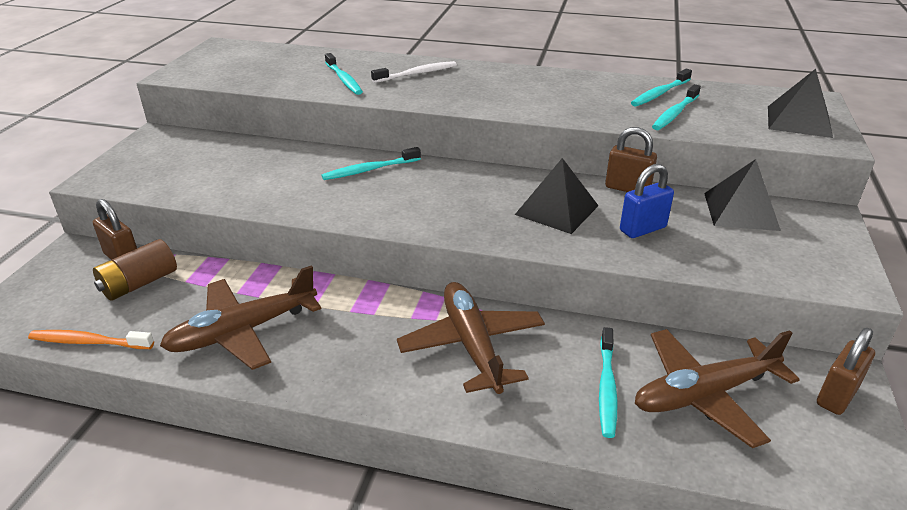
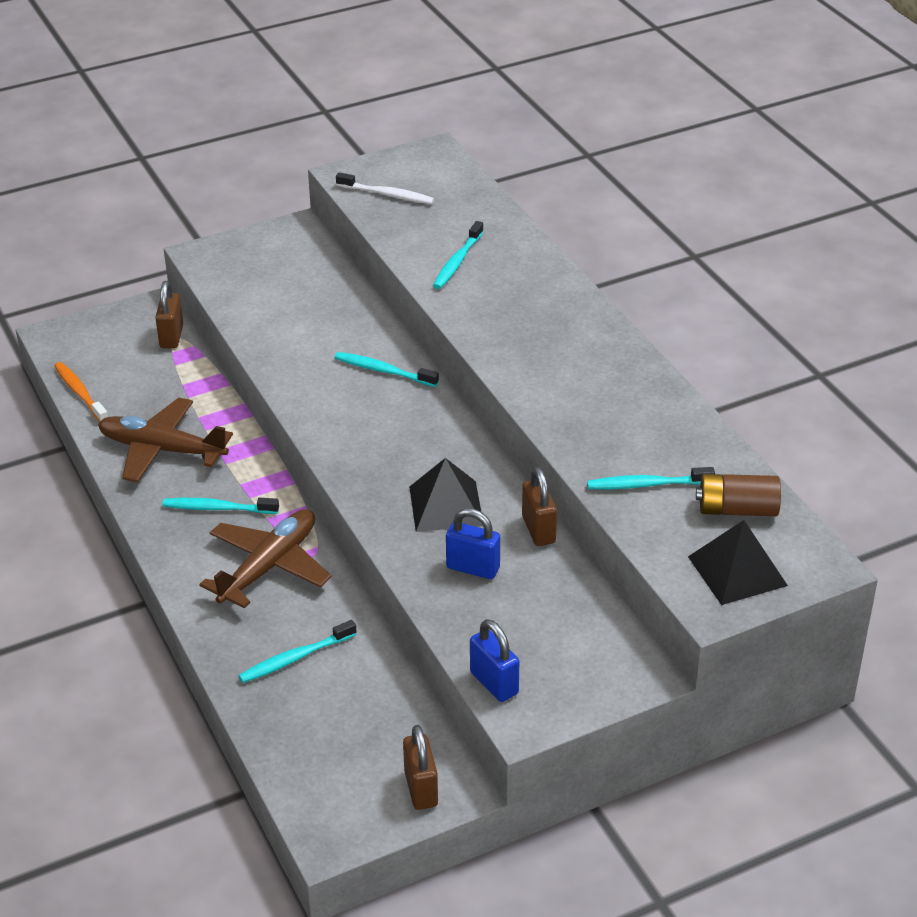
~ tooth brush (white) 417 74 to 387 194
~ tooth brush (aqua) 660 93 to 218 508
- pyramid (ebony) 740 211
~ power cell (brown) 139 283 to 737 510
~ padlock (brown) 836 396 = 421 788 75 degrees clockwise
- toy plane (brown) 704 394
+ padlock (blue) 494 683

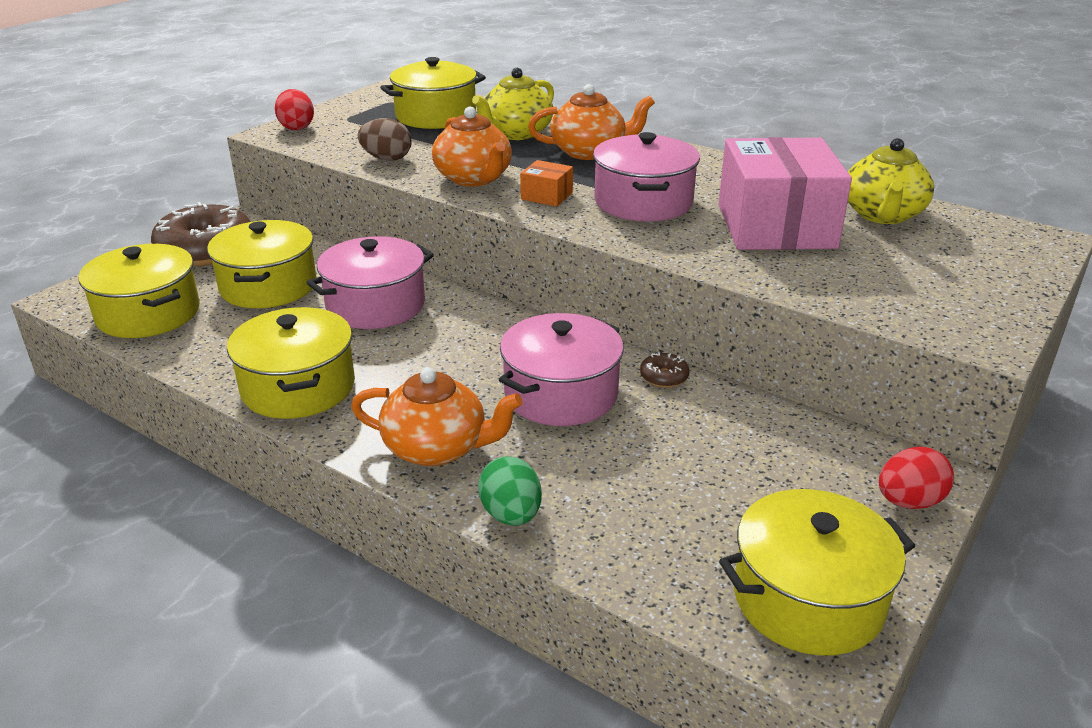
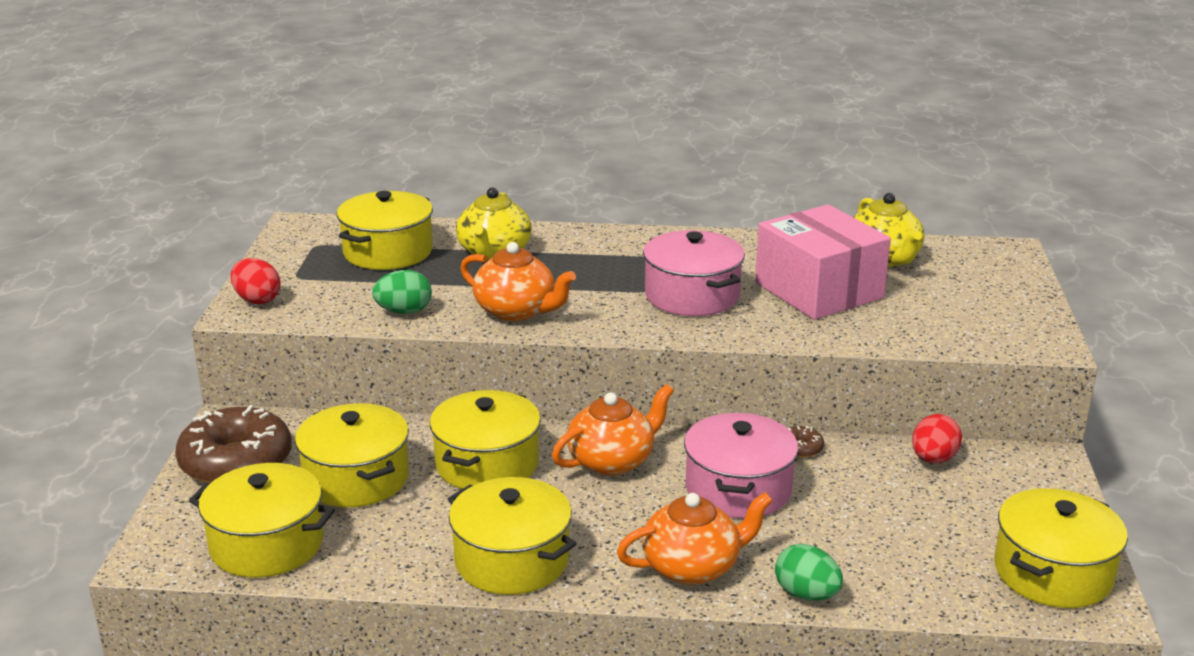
~ teapot (orange) 589 152 to 612 460
~ toy egg (brown) 386 159 to toy egg (green) 404 311
- package (orange) 546 196
~ pot (pink) 375 305 to pot (yellow) 487 464
~ toy egg (scarlet) 909 502 to 933 459

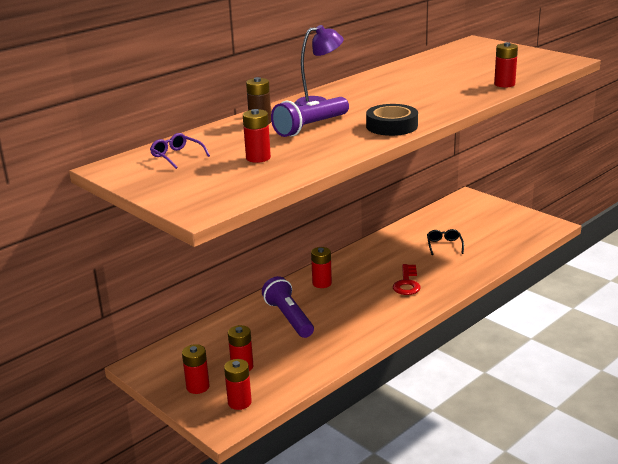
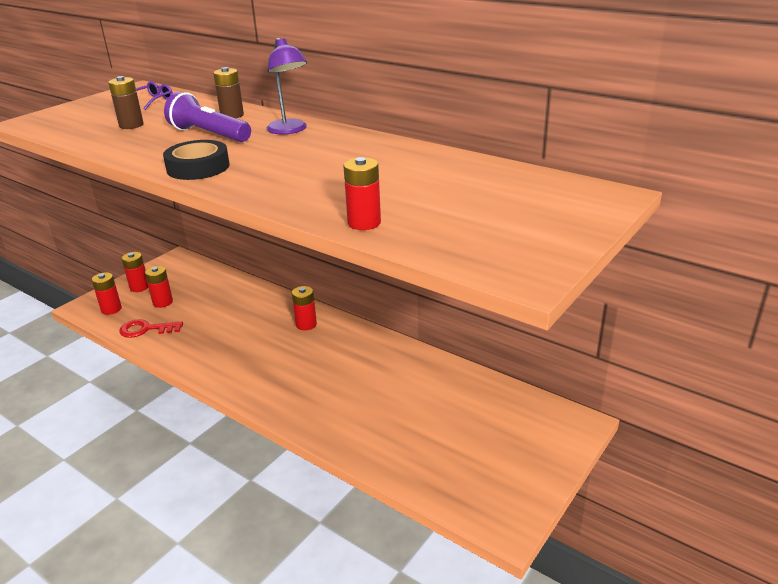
~ power cell (scarlet) 258 158 to power cell (brown) 131 125
- glasses (ebony) 444 245
~ door key (scarlet) 407 283 to 146 329
- pocket torch (purple) 289 318

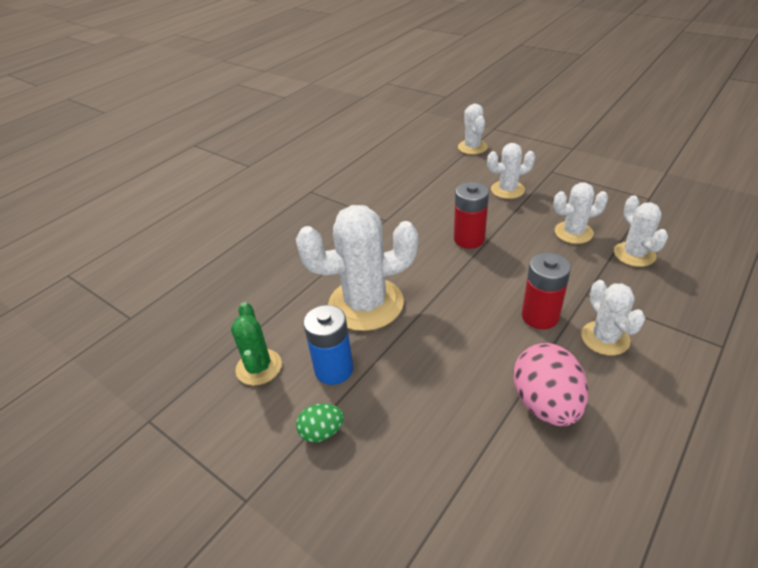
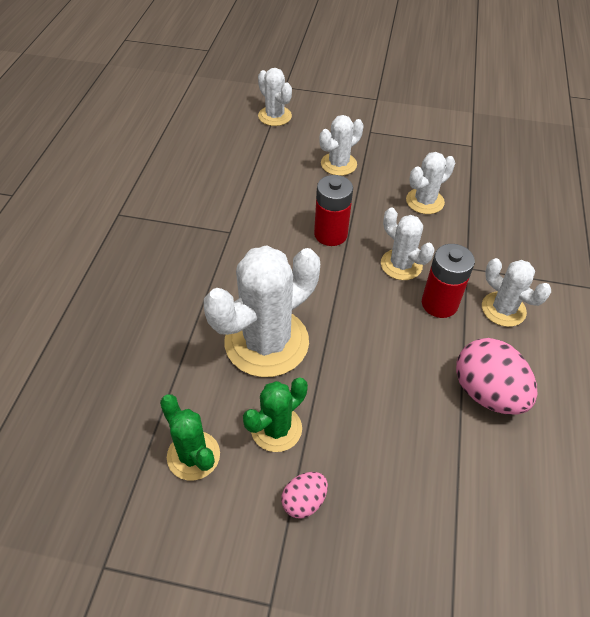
~ saguaro cactus (white) 634 254 to 401 265
~ power cell (blue) 334 369 to saguaro cactus (green) 276 429
~ toy egg (green) 322 432 to toy egg (pink) 304 501

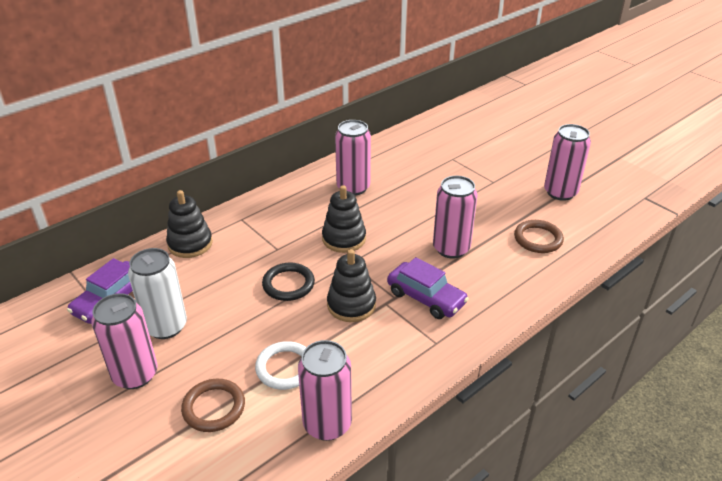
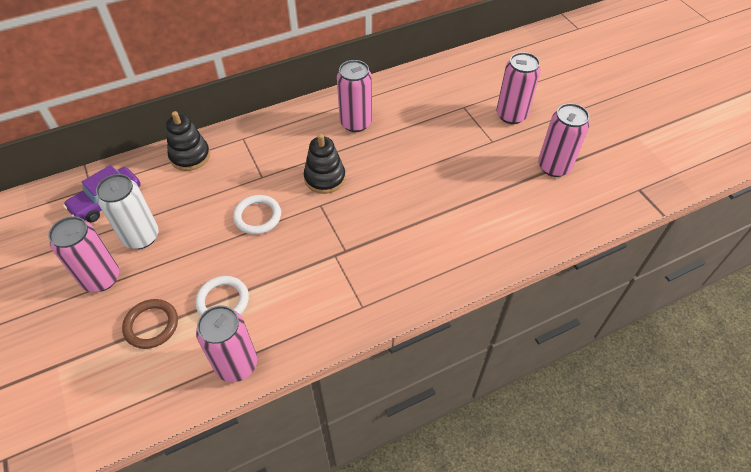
~ can (pink) 451 248 to 511 115
- torus (brown) 538 239
- stacking rings (ebony) 351 305
- toy car (purple) 426 298
~ torus (ebony) 288 284 to torus (white) 257 216

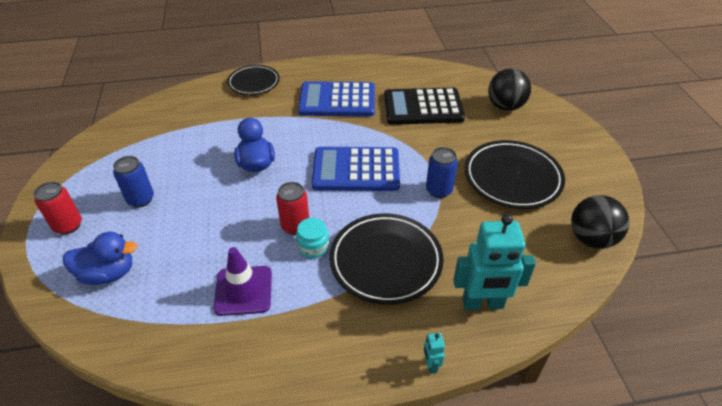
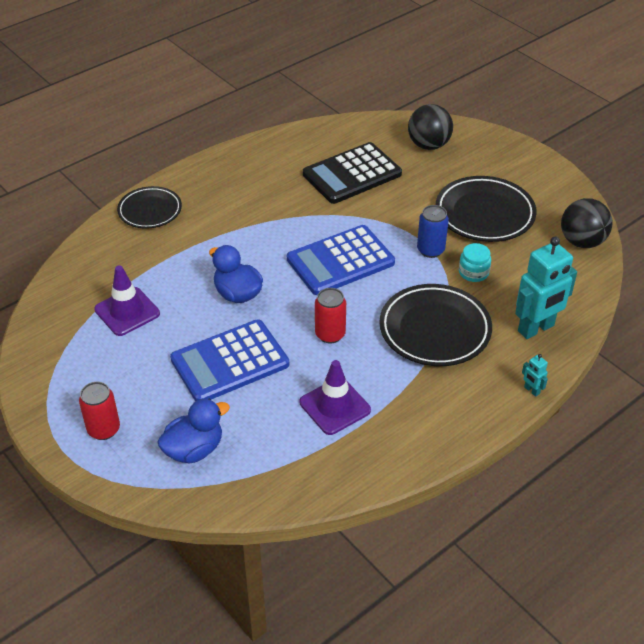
~ adding machine (blue) 337 100 to 230 362
- can (blue) 141 199
~ jar (aqua) 313 247 to 473 272
+ traffic cone (purple) 127 311

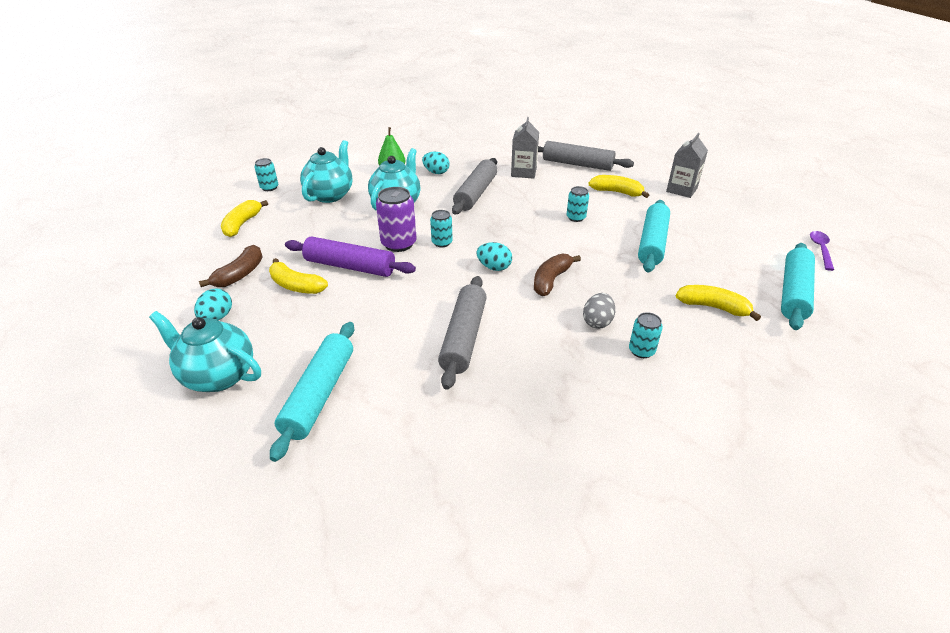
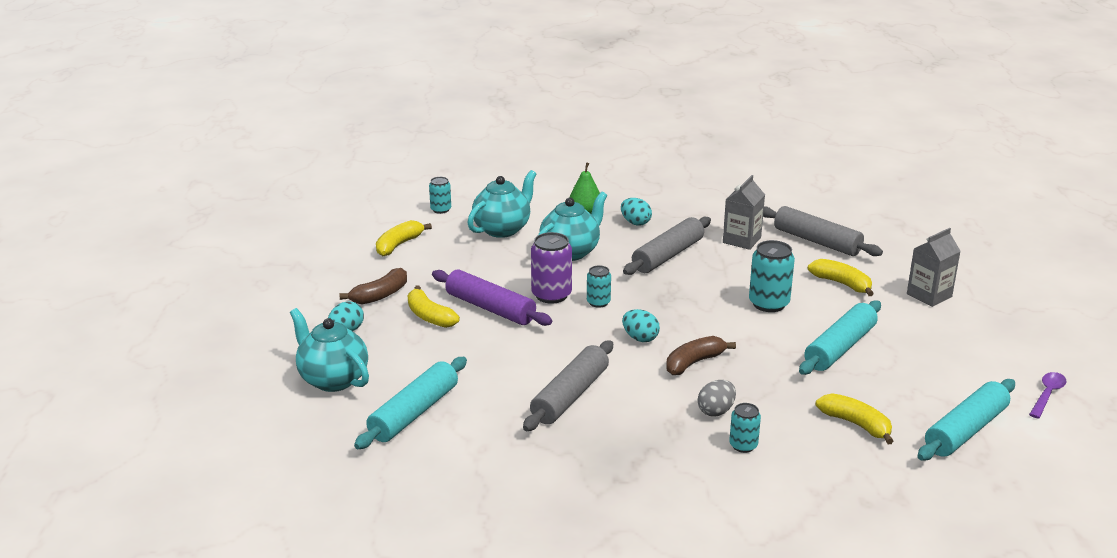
~ can (aqua) 576 217 = 769 304 x1.70

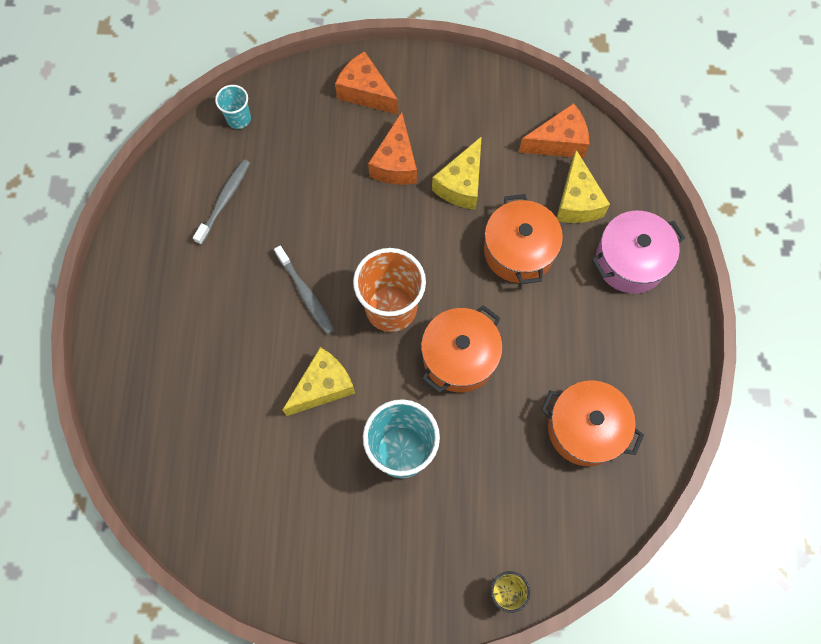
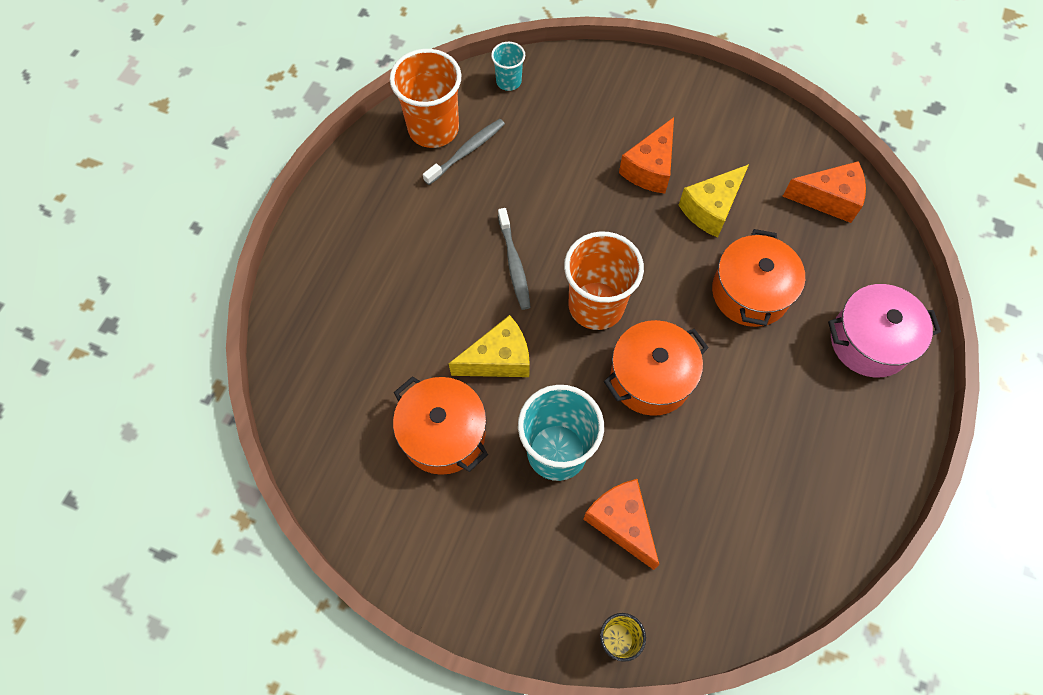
~ cheese wedge (orange) 365 92 to 621 523
- cheese wedge (yellow) 577 201
~ pot (orange) 585 428 to 443 434
+ cup (orange) 433 129

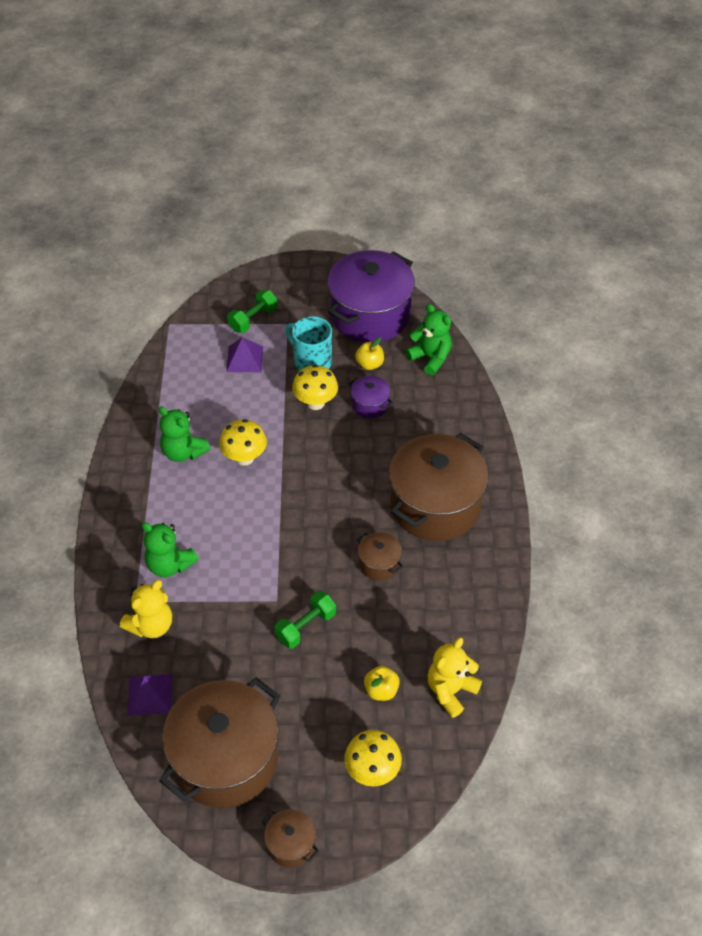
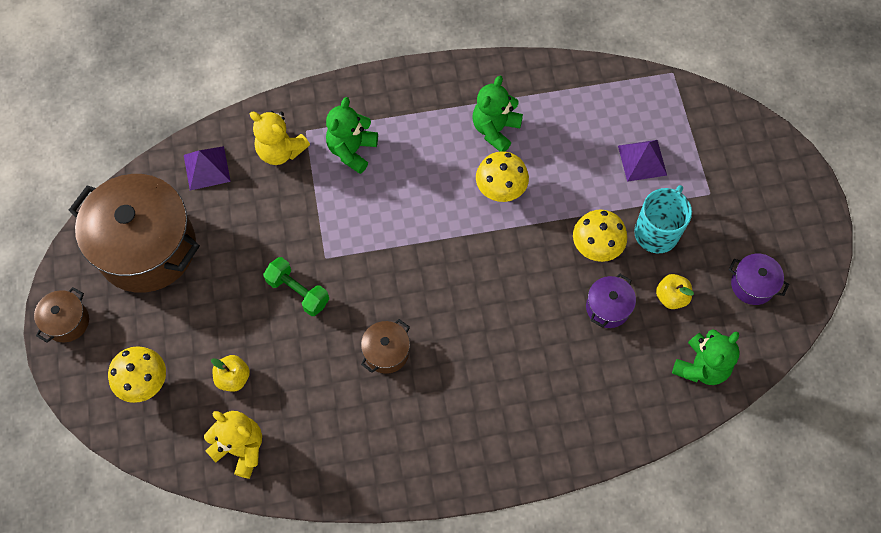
~ pot (purple) 370 315 = 752 285 x0.44
- hand weight (green) 253 319
- pot (brown) 435 505

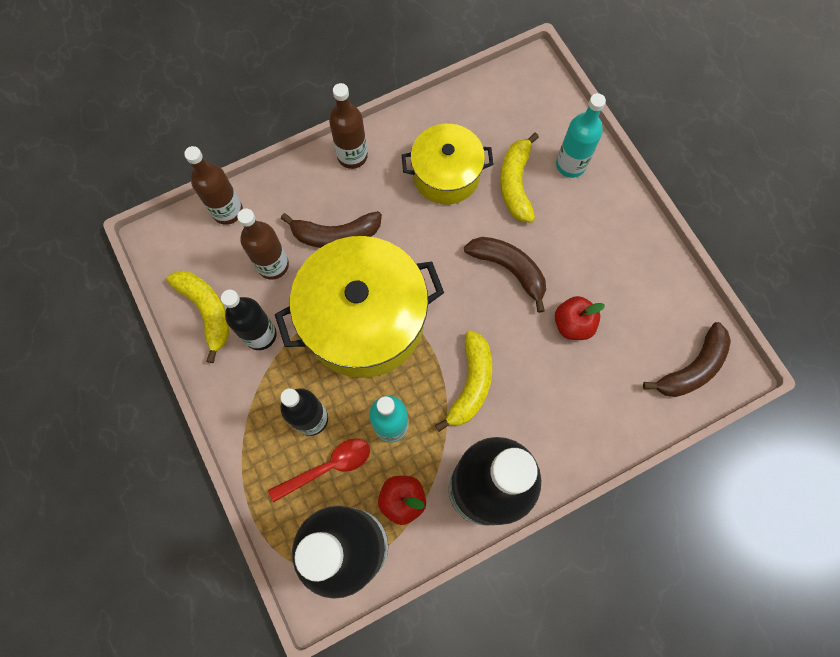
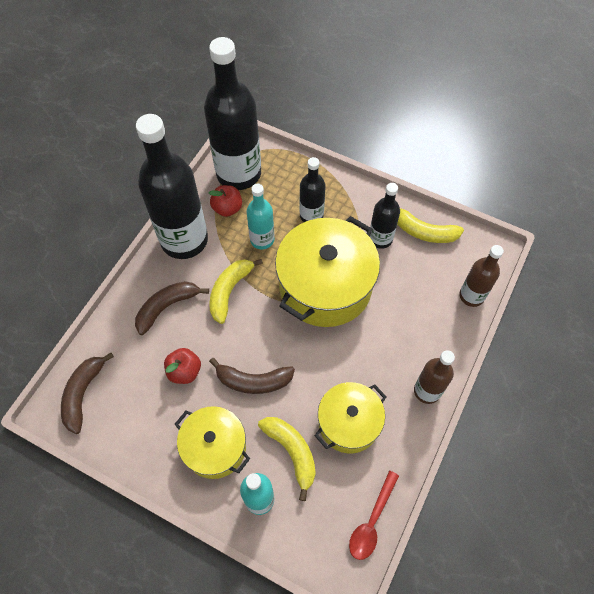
- flask (brown) 273 265
~ banana (brown) 335 235 to 167 307
~ banana (yellow) 470 384 = 230 291 45 degrees clockwise
~ spoon (scarlet) 328 467 to 371 521
+ pot (yellow) 215 447

